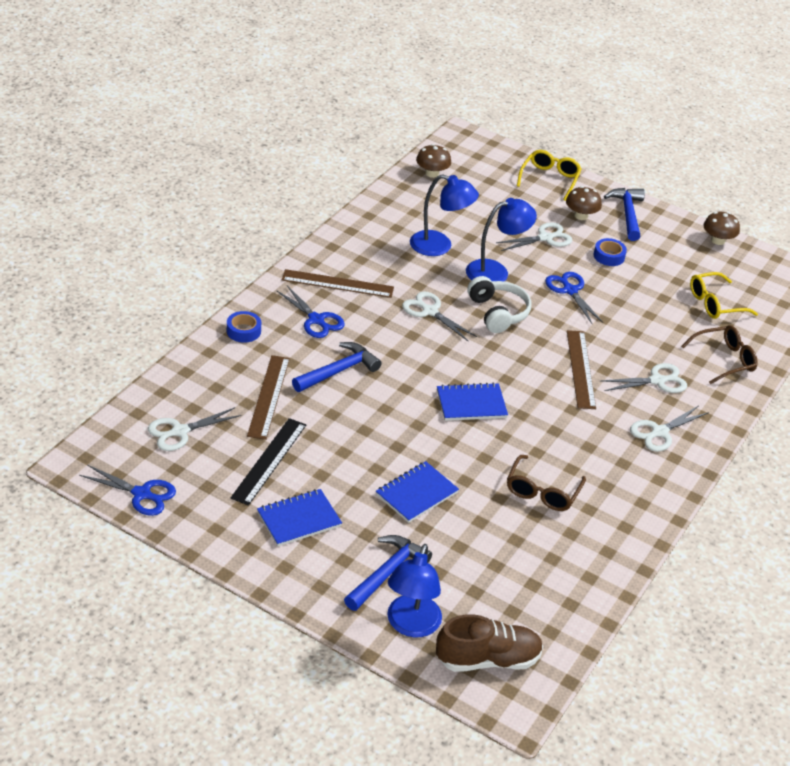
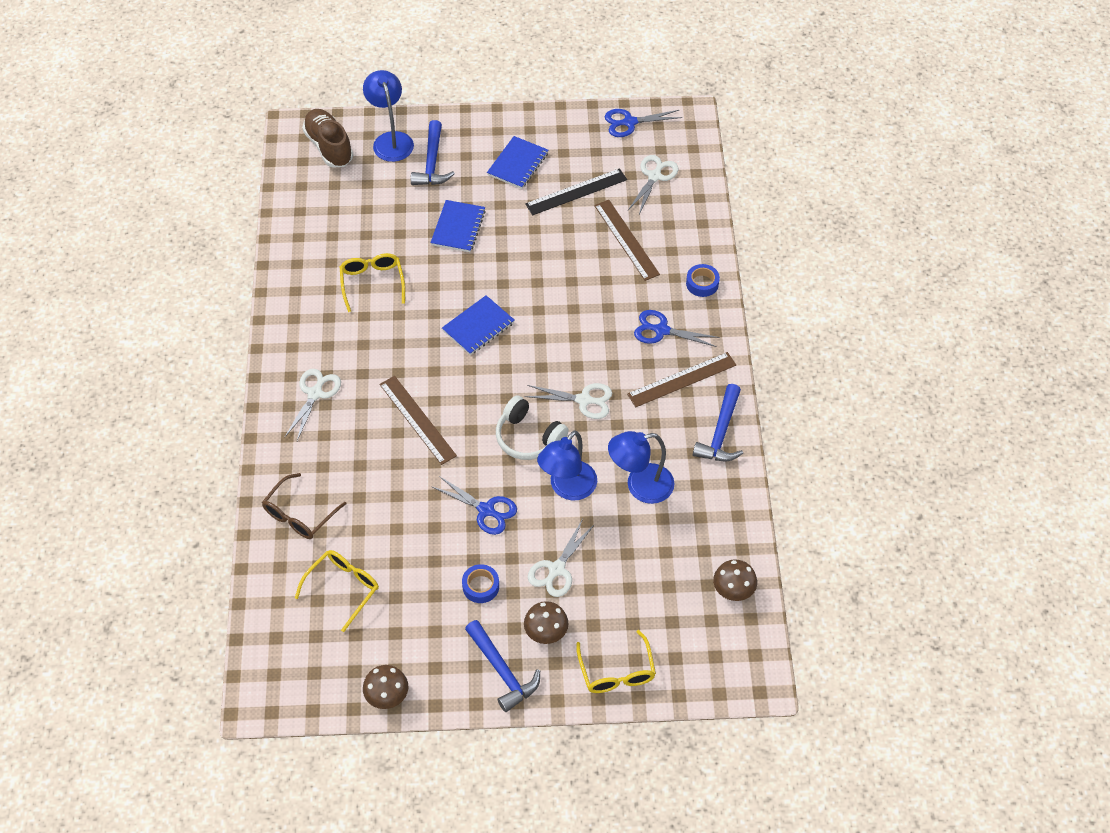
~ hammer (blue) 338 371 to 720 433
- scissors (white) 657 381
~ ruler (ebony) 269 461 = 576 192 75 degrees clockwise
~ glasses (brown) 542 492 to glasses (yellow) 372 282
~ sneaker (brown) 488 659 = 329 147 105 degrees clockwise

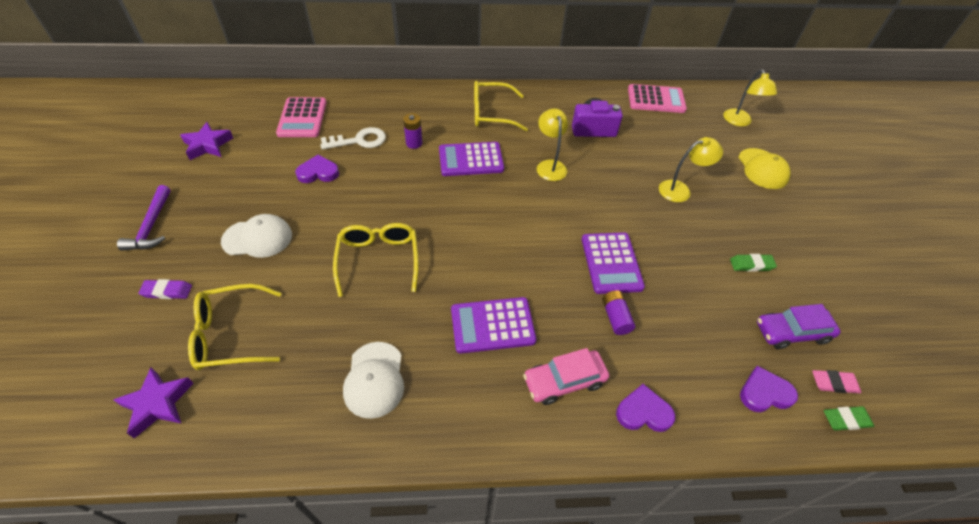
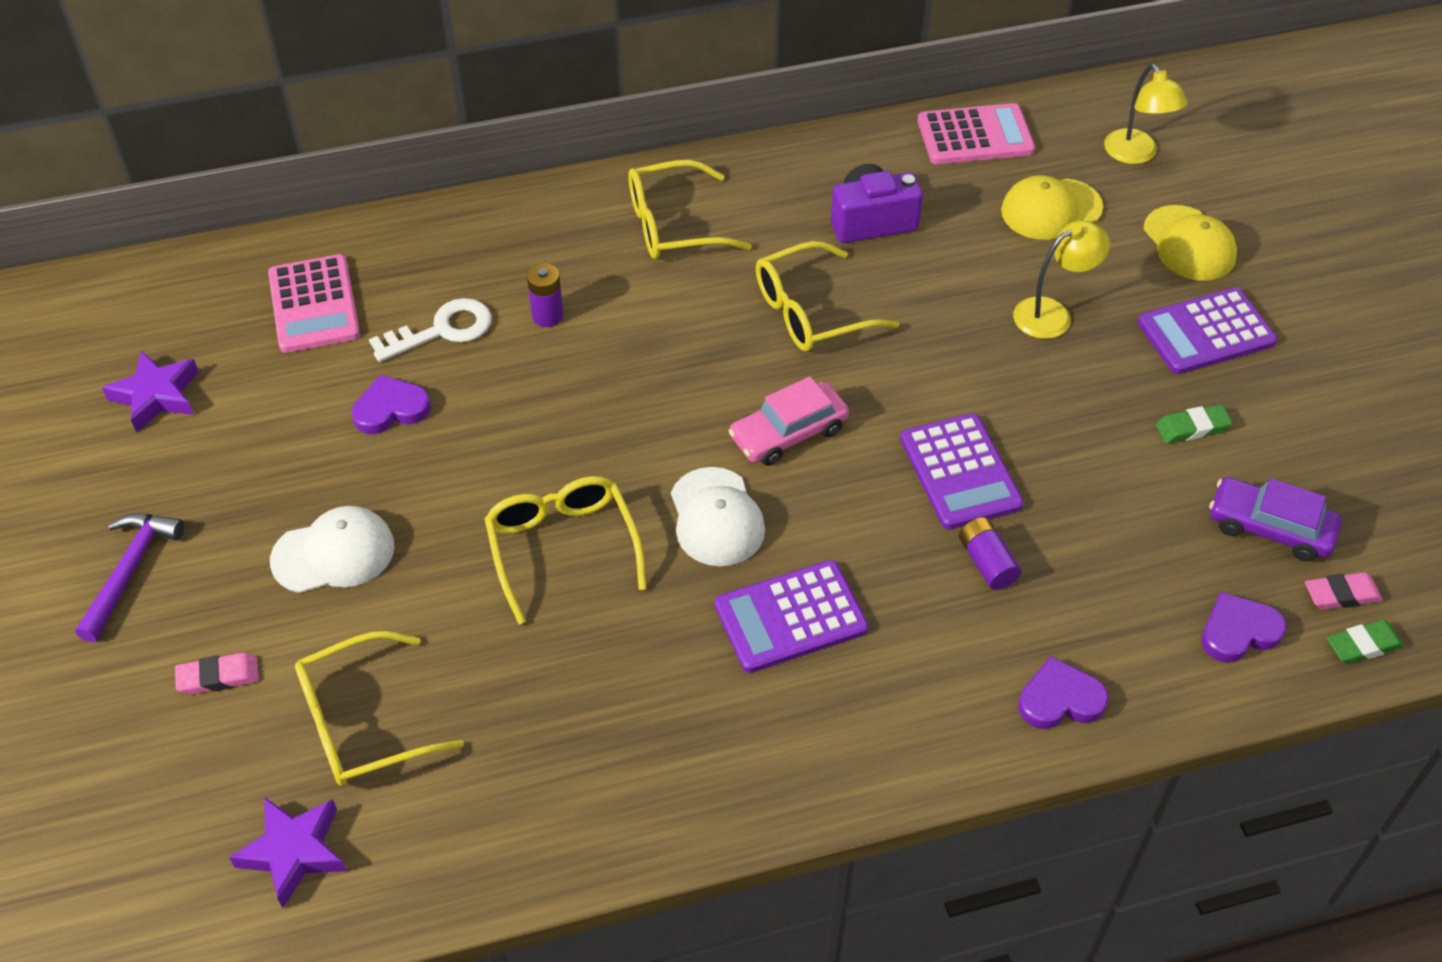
~ desk lamp (yellow) 550 165 to glasses (yellow) 811 312
~ adding machine (purple) 471 160 to 1205 332
~ hammer (purple) 151 226 = 130 570 150 degrees counterclockwise
~ eraser (purple) 167 291 to eraser (pink) 218 677
~ toy car (purple) 792 332 = 1270 528 45 degrees clockwise
~ peaked cap (white) 374 379 to 716 517
~ toy car (pink) 564 381 to 788 433
+ peaked cap (yellow) 1051 209

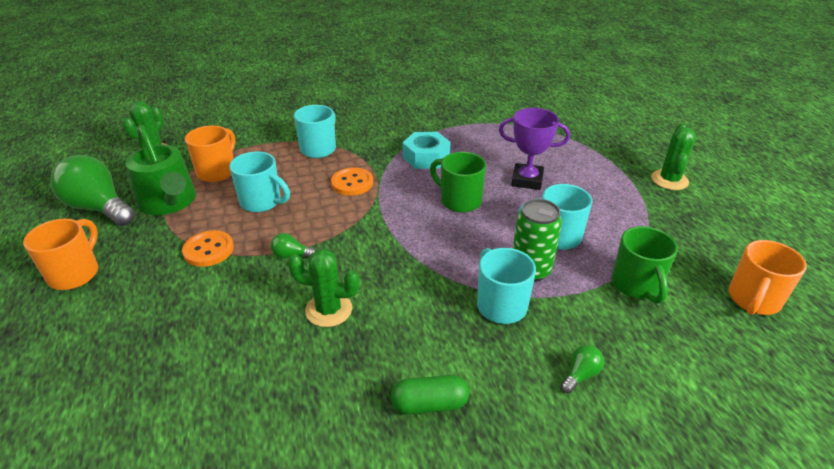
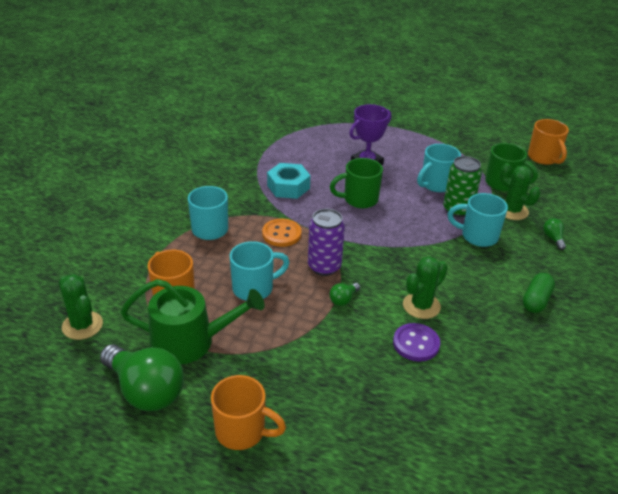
~ saguaro cactus (green) 669 180 to 512 211
~ light bulb (green) 99 208 = 145 391 120 degrees counterclockwise
~ coffee mug (orange) 75 273 = 242 431 150 degrees clockwise
- button (orange) 208 250
+ can (purple) 324 267
+ button (purple) 416 343

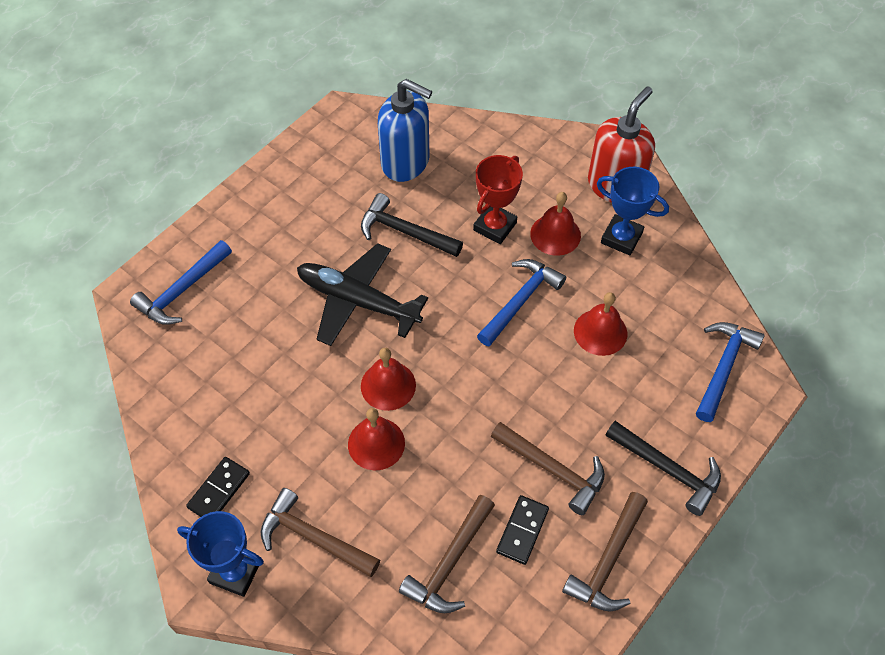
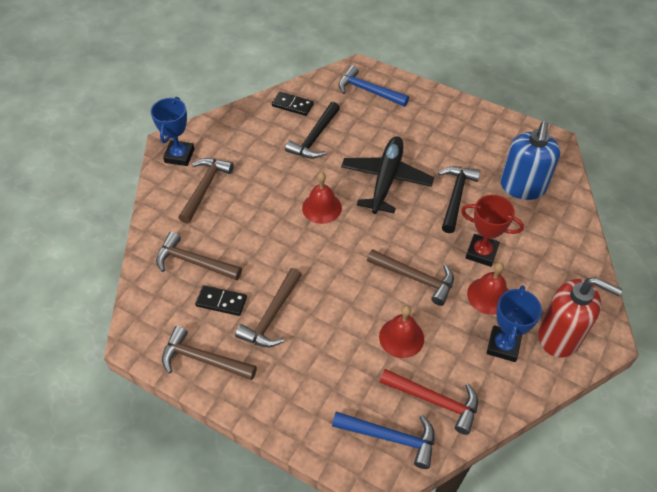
~ hammer (blue) 520 300 to hammer (brown) 415 278
- hand bell (scarlet) 376 443
~ hammer (ebony) 668 470 to 315 138
~ domino piece (ebony) 219 491 to 292 105
+ hammer (scarlet) 435 401

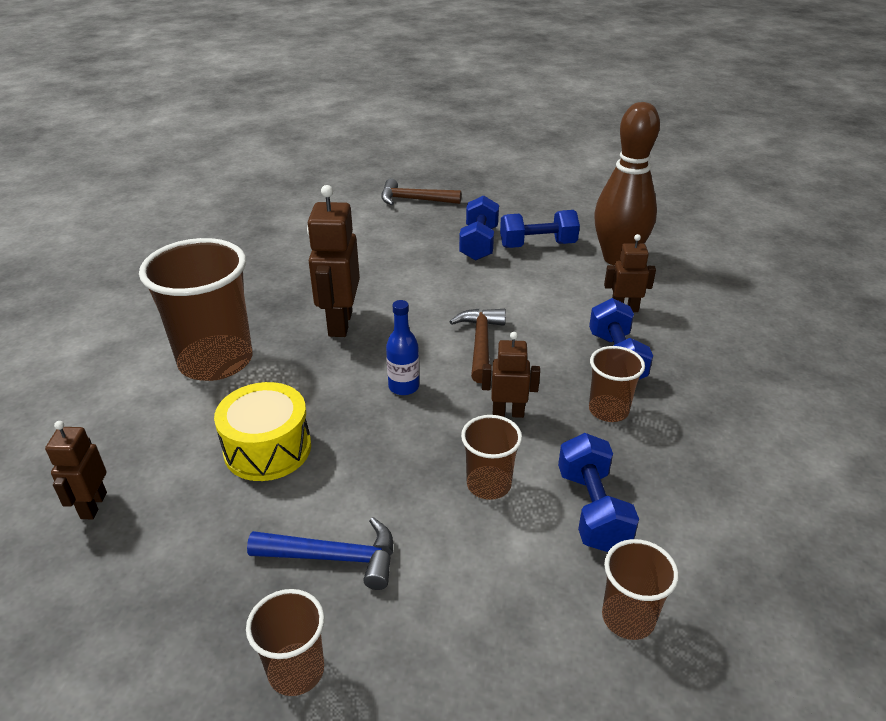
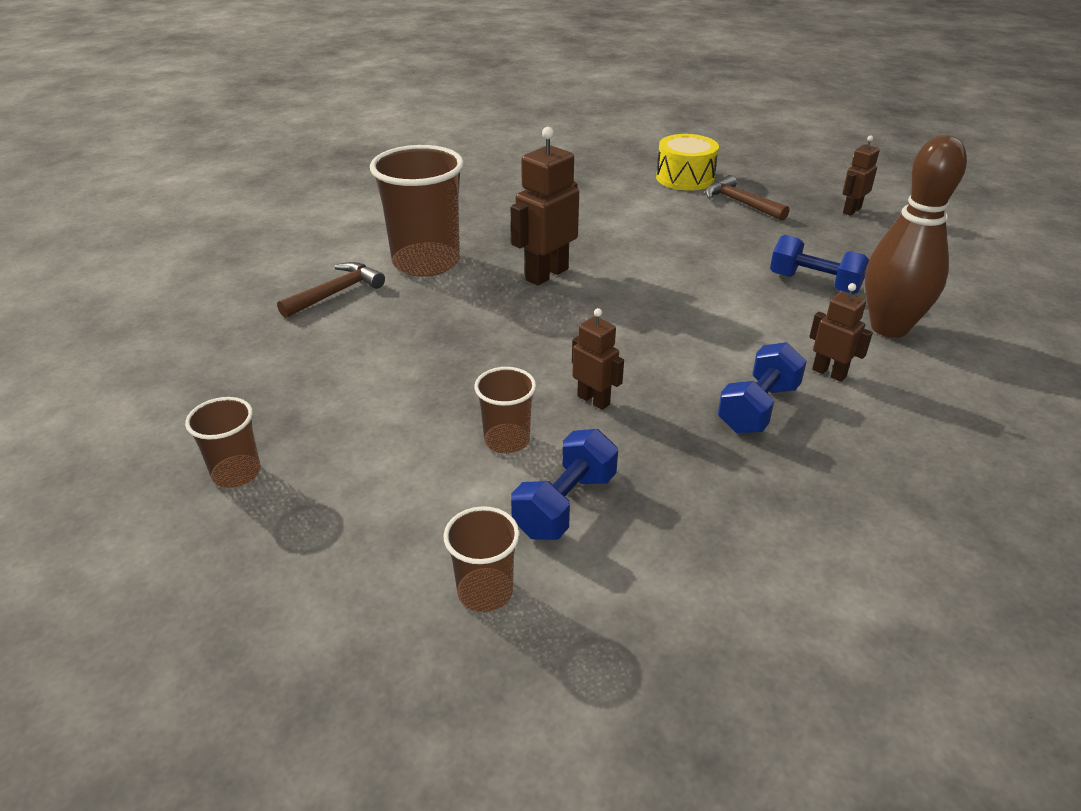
- hand weight (blue) 479 243
- flask (blue) 404 387
~ hammer (brown) 480 343 to 336 293
- cup (brown) 608 410
~ toy drum (yellow) 267 449 to 685 178
~ robot figure (brown) 93 505 to 851 210
- hammer (blue) 335 557

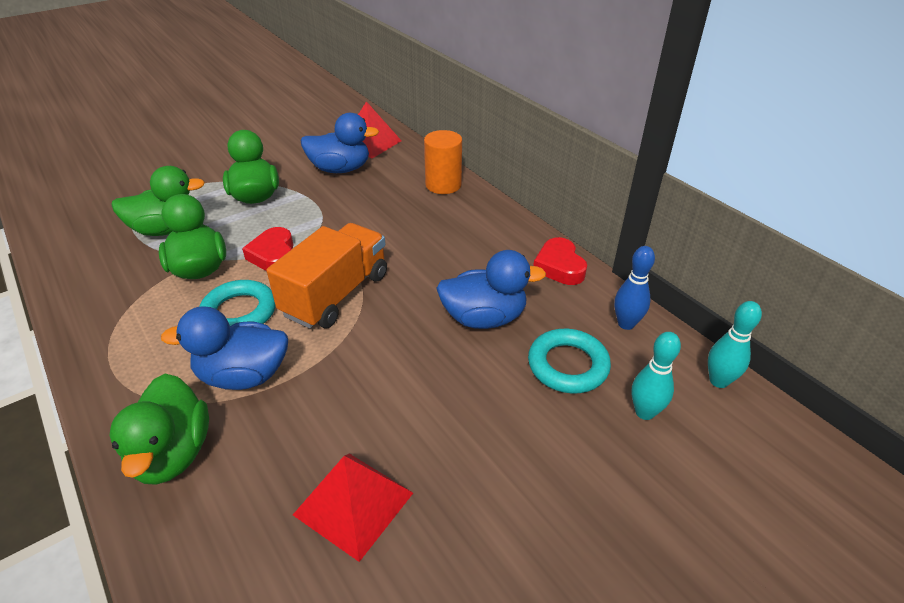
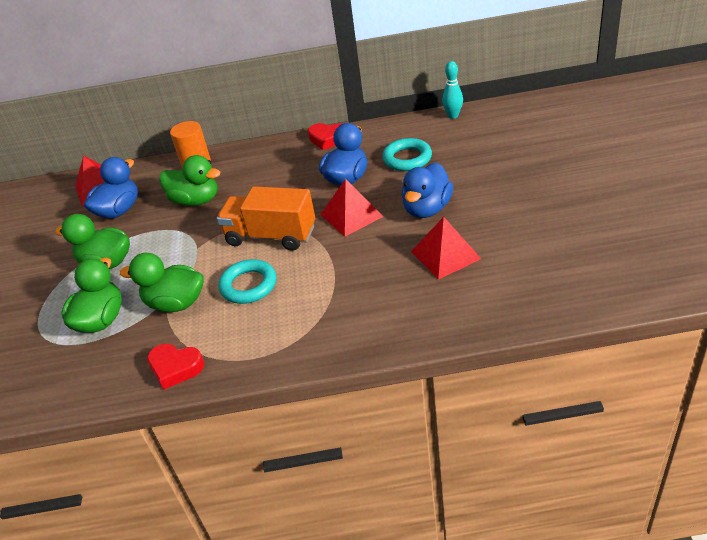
~ truck (orange) 336 294 = 271 236 45 degrees counterclockwise
~ heart shape (scarlet) 273 255 to 175 368
- skittle (blue) 626 324
~ rubber duck (blue) 243 375 to 427 209
- skittle (aqua) 644 412
~ rubber duck (green) 173 453 to 196 200
+ pyramid (scarlet) 351 215

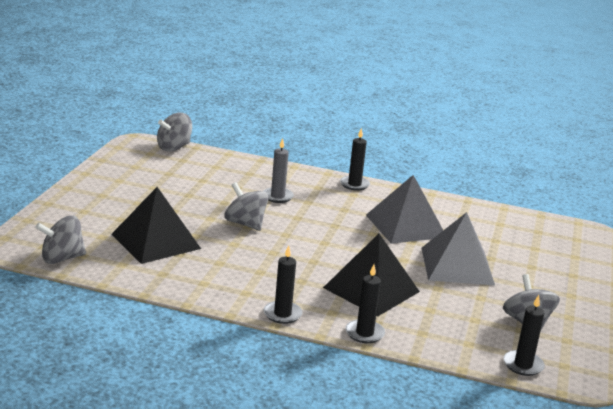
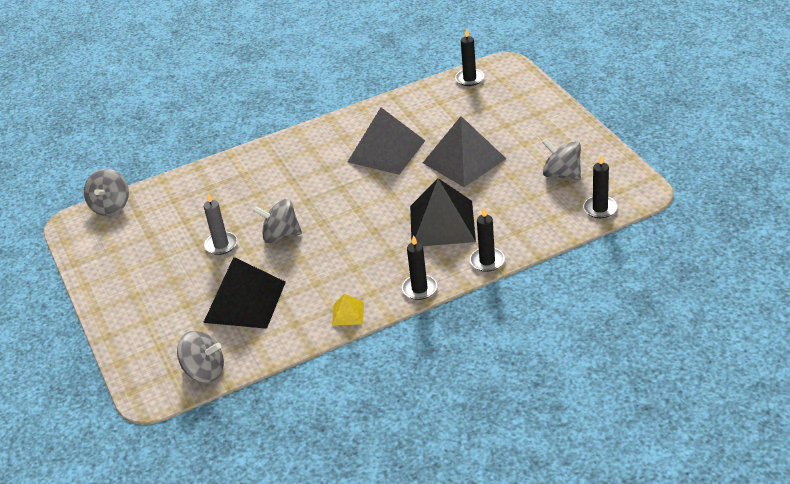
~ pillar candle (ebony) 354 184 to 469 79
~ pillar candle (grey) 277 196 to 221 245
~ spinning top (grey) 62 258 = 204 371 105 degrees counterclockwise
+ pyramid (yellow) 348 313

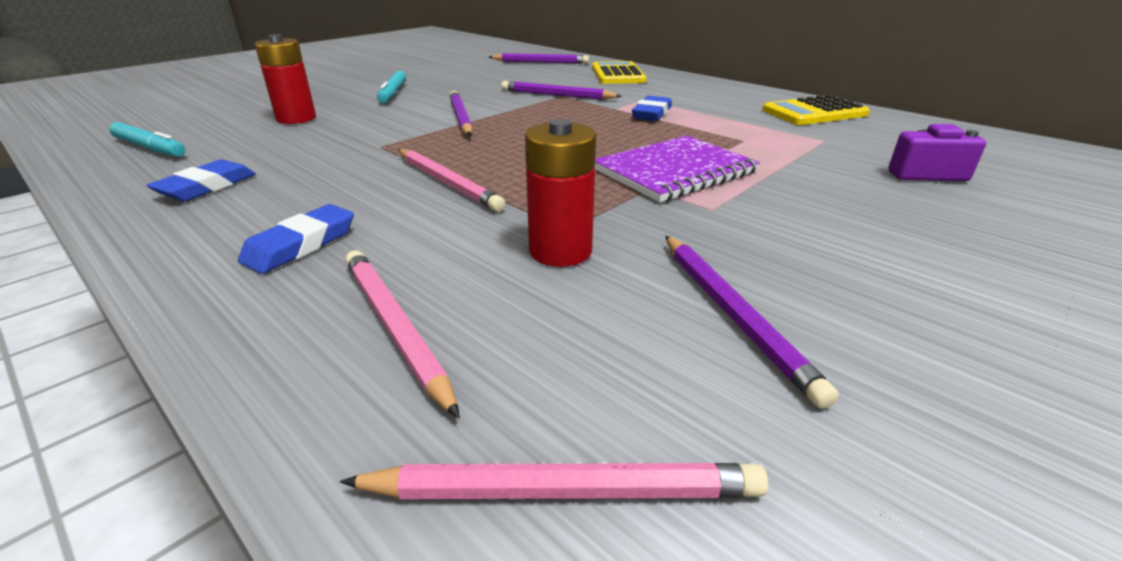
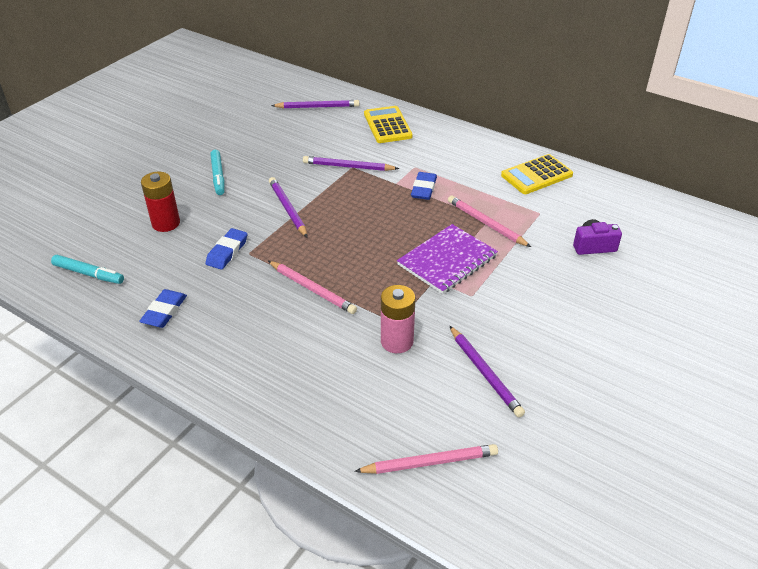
~ power cell (scarlet) 560 251 to power cell (pink) 397 341
~ eraser (blue) 301 245 to 227 252
~ pencil (pink) 394 327 to 486 223

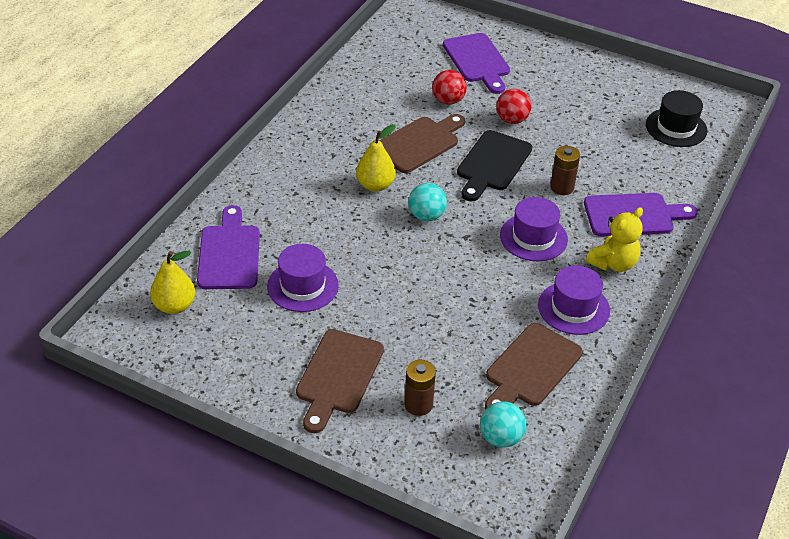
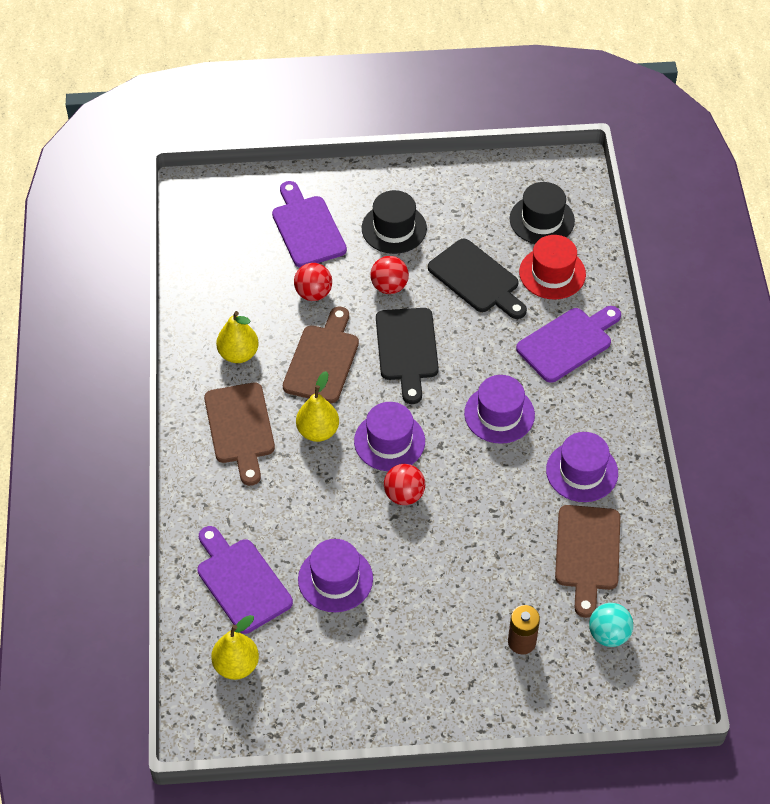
~ bread board (purple) 478 61 = 307 228 150 degrees counterclockwise
- power cell (brown) 562 187
~ play ball (aqua) 426 216 to top hat (purple) 389 441
- stuffed bear (yellow) 613 263
~ bread board (brown) 338 376 to 240 428
+ top hat (ebony) 394 228
+ top hat (scarlet) 552 273
+ bread board (ebony) 477 279
+ pear (yellow) 238 354
+ play ball (scarlet) 404 495

